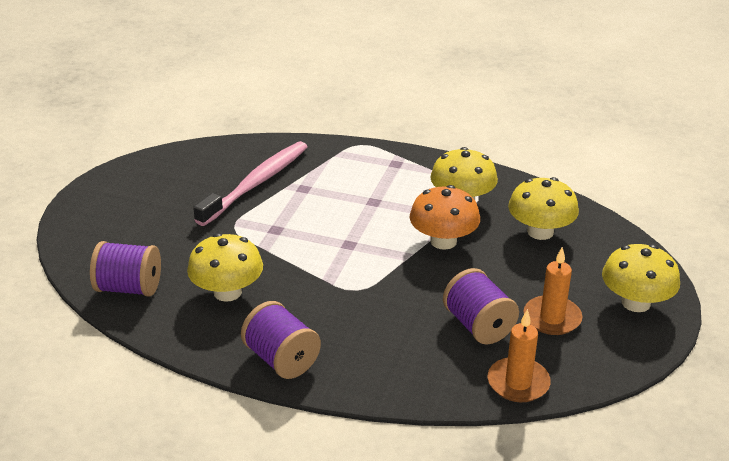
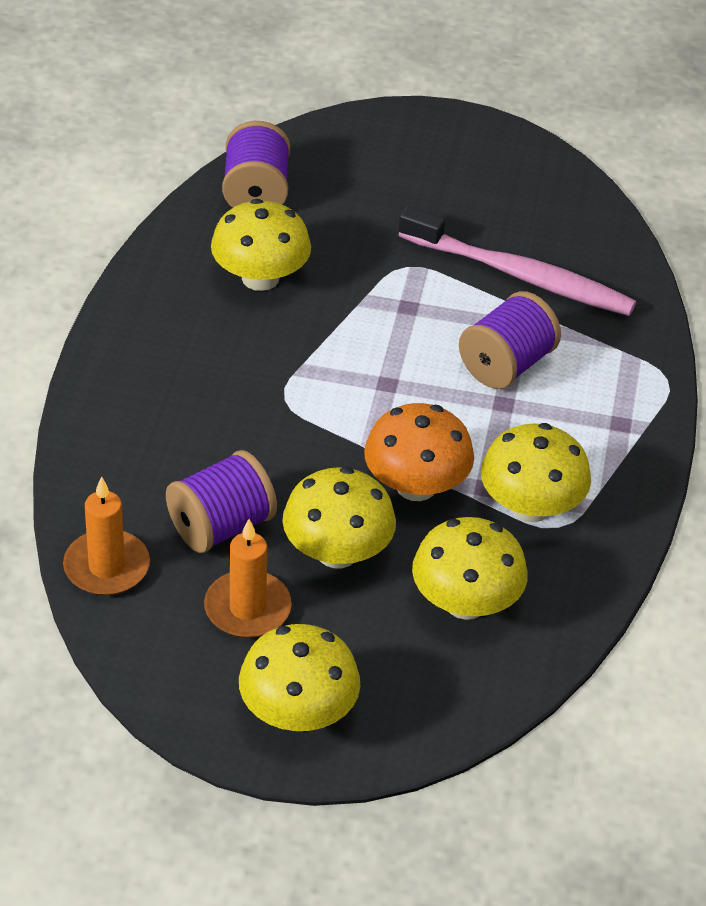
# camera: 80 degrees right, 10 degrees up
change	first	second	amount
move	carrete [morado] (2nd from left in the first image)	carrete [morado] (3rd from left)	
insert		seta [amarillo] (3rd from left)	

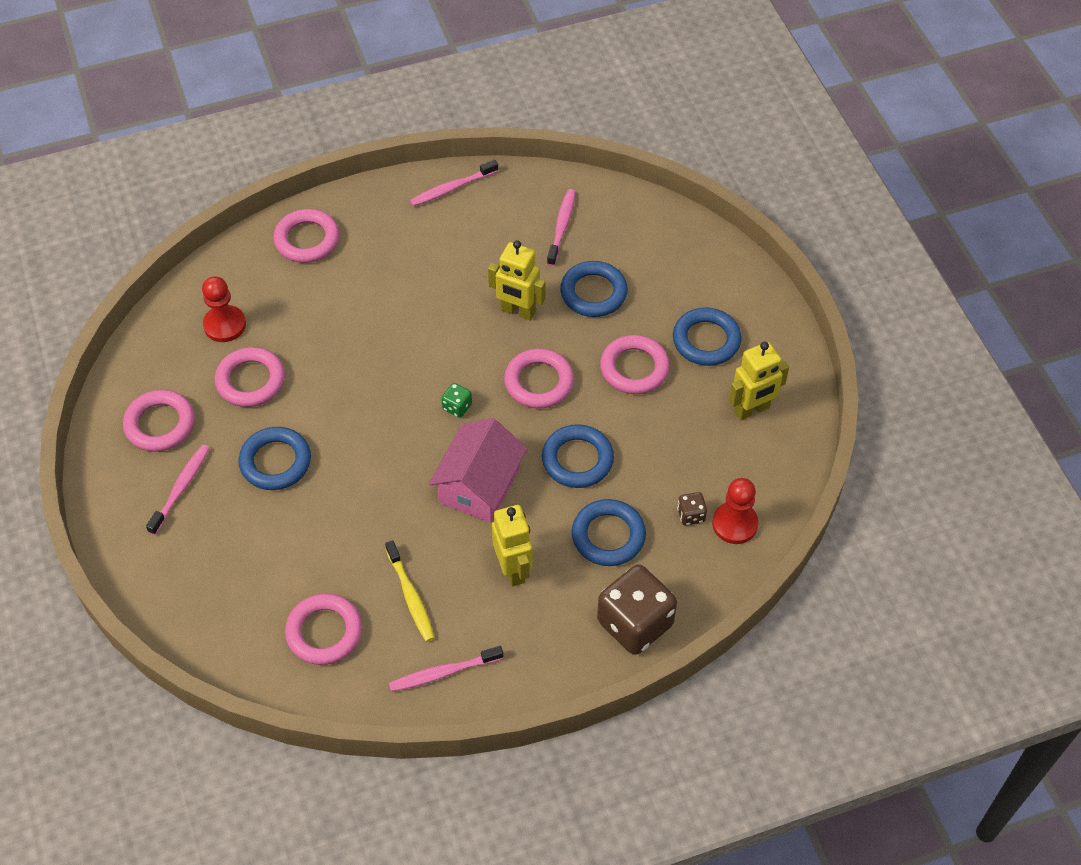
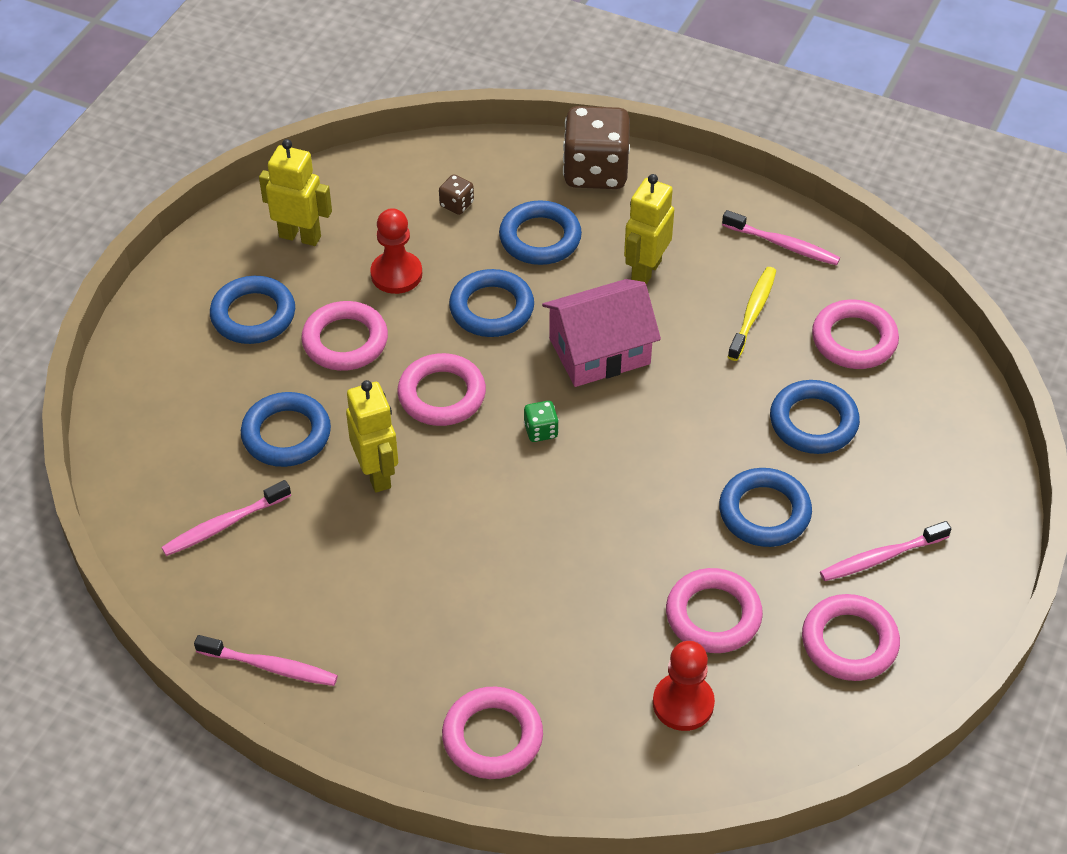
# camera: 135 degrees left, 5 degrees down
change	first	second	amount
move	peón [rojo] (2nd from left in the first image)	peón [rojo] (1st from left)	
insert		anillo [azul] (6th from left)	

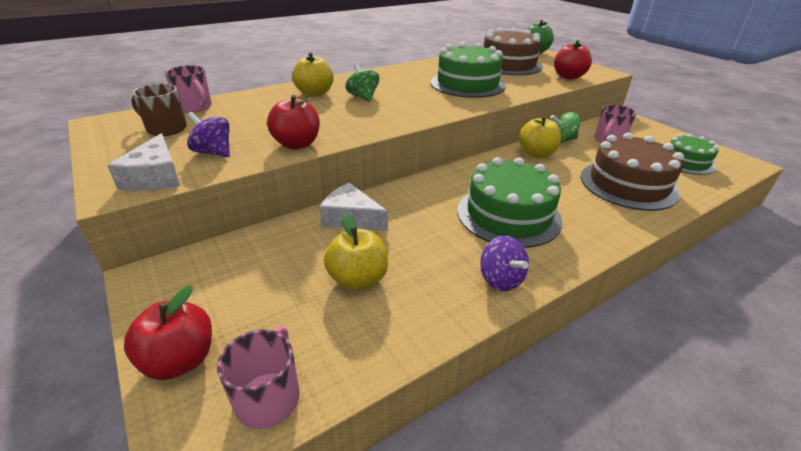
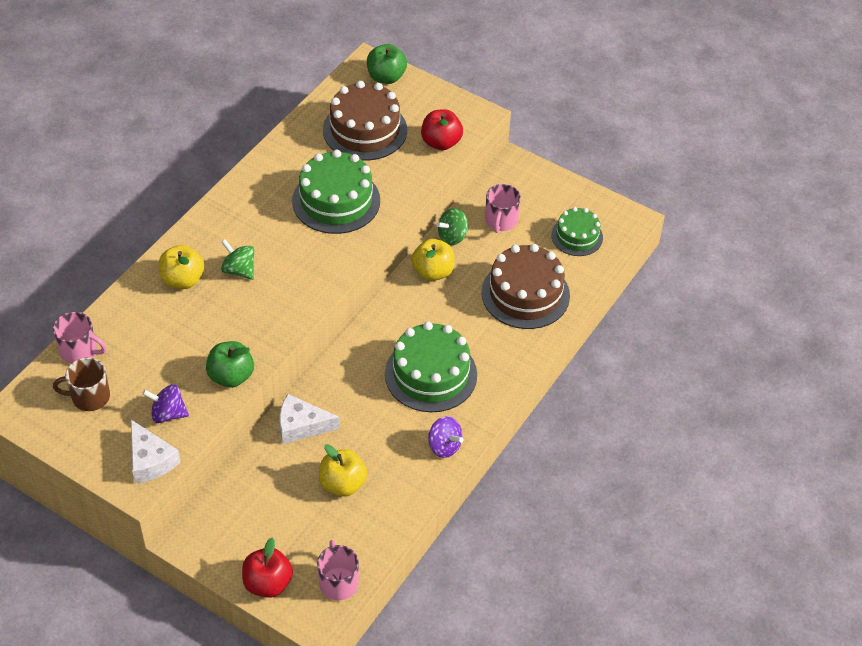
# camera: 25 degrees left, 15 degrees up
change	first	second	amount
recolor	manzana [rojo] (2nd from left)	manzana [verde] (1st from left)	

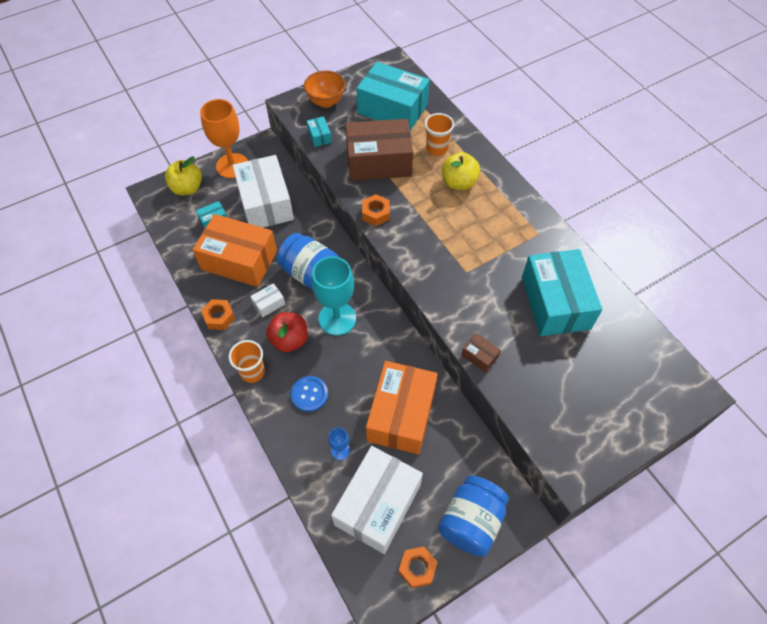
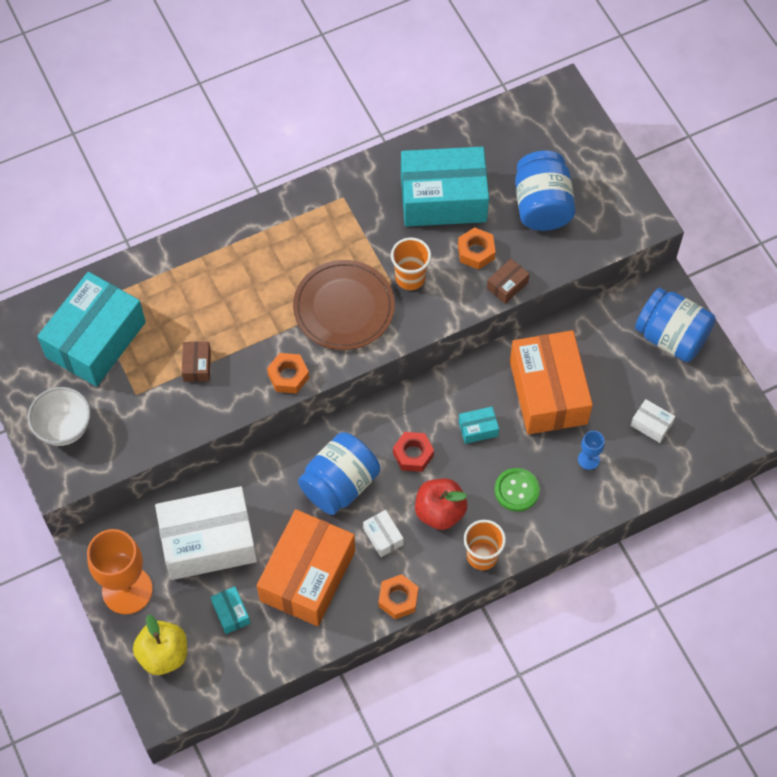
# camera: 85 degrees left, 5 degrees up
change	first	second	amount
recolor	botón [azul]	botón [verde]	
recolor	cuenco [naranja]	cuenco [blanco]	
move	caja [turquesa] (2nd from left in the first image)	caja [turquesa] (4th from left)	
replace	copa [turquesa]	tuerca [rojo]	
resize	caja [blanco] (3rd from left)		x0.41
resize	caja [marrón] (1st from left)		x0.41
rotate	caja [naranja] (2nd from left)		60 degrees clockwise
move	tuerca [naranja] (3rd from left)		
move	vaso [naranja] (2nd from left in the first image)	vaso [naranja] (1st from left)	
delete	manzana [amarillo] (2nd from left)		
insert		plato [marrón]	
insert		tarro [azul] (2nd from left)	

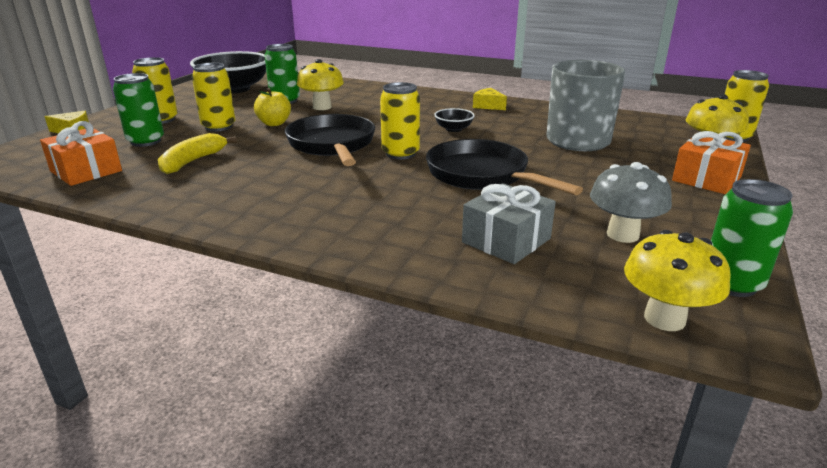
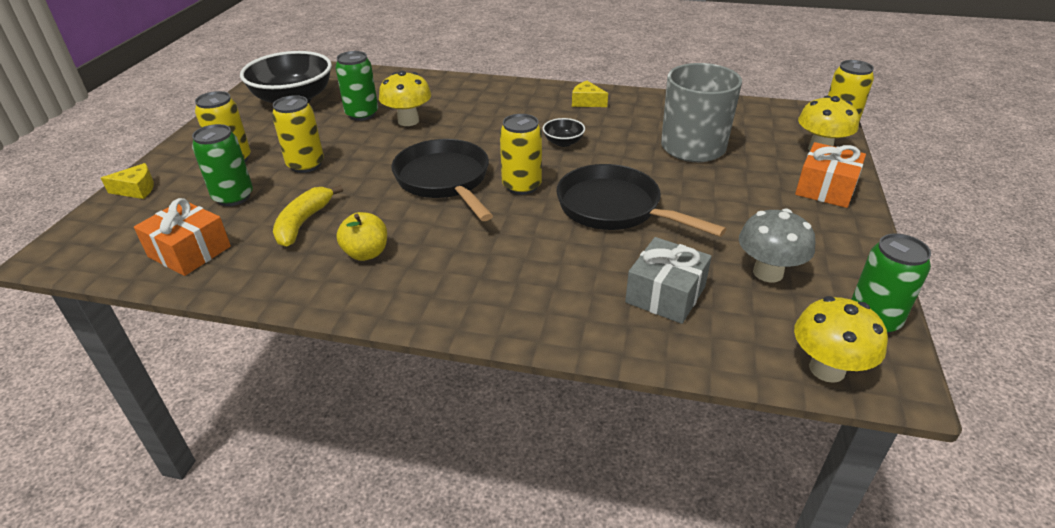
# camera: 10 degrees left, 10 degrees up
change	first	second	amount
move	manzana [amarillo]		

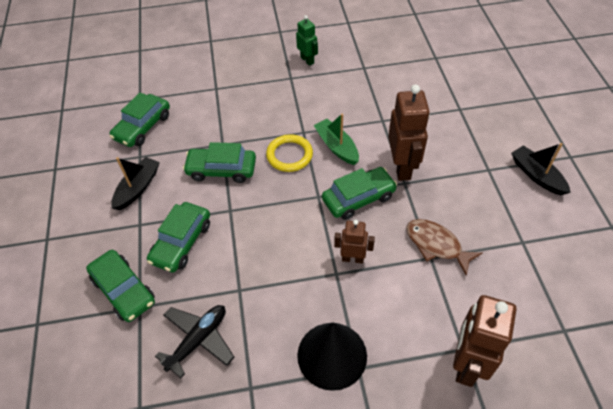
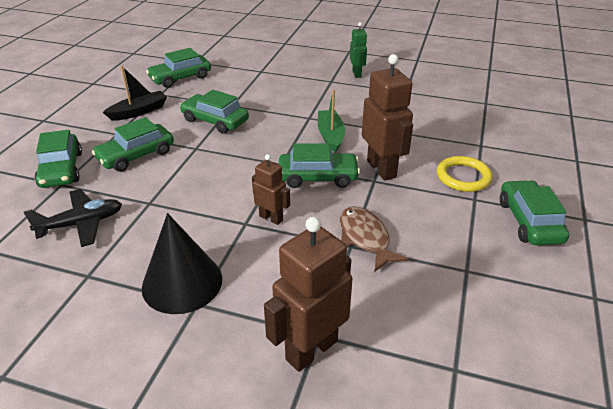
# camera: 25 degrees right, 15 degrees down
change	first	second	amount
move	anillo [amarillo]		
rotate	robot [marrón] (2nd from left in the first image)	robot [marrón] (3rd from left)	45 degrees counterclockwise
replace	barco [negro] (2nd from left)	coche [verde] (6th from left)	

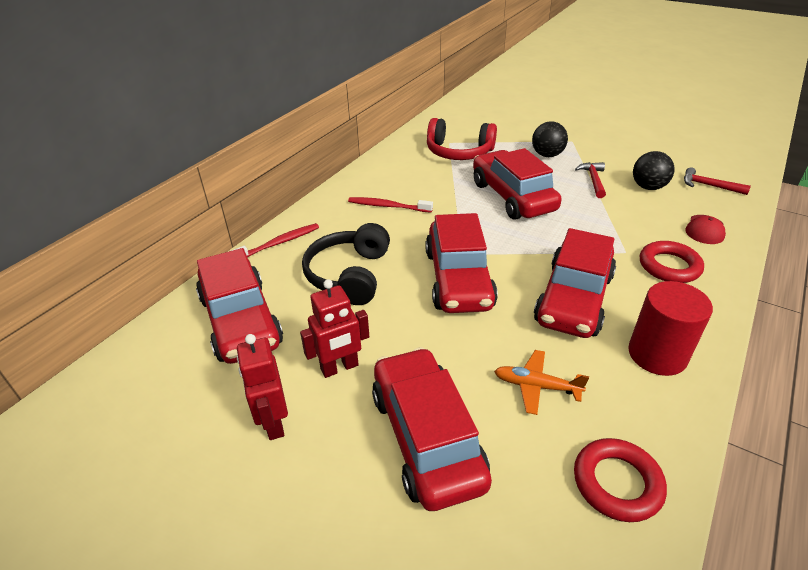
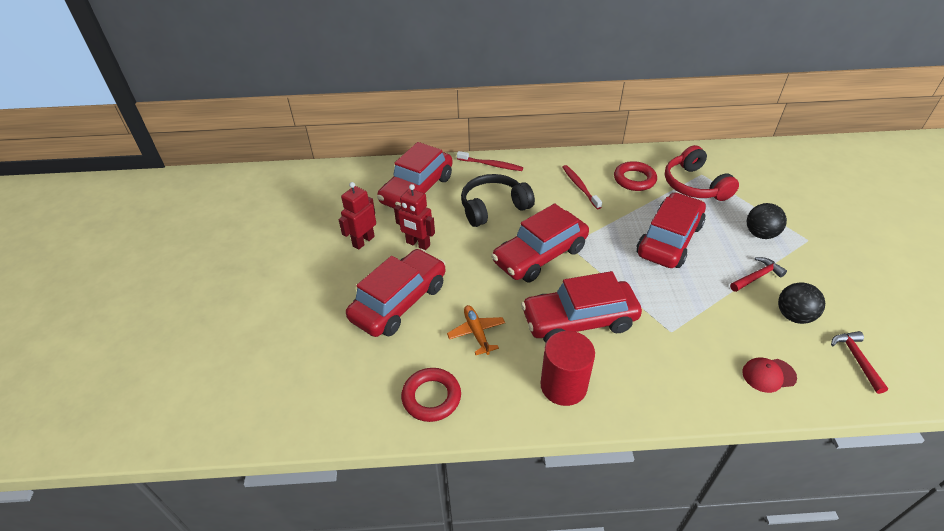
# camera: 55 degrees right, 5 degrees up
change	first	second	amount
move	anillo [rojo] (2nd from left)		

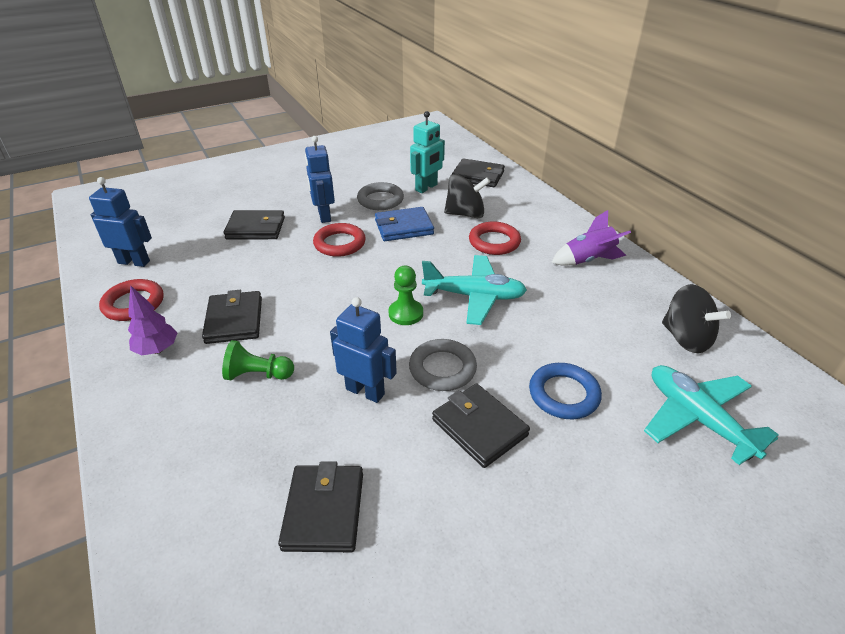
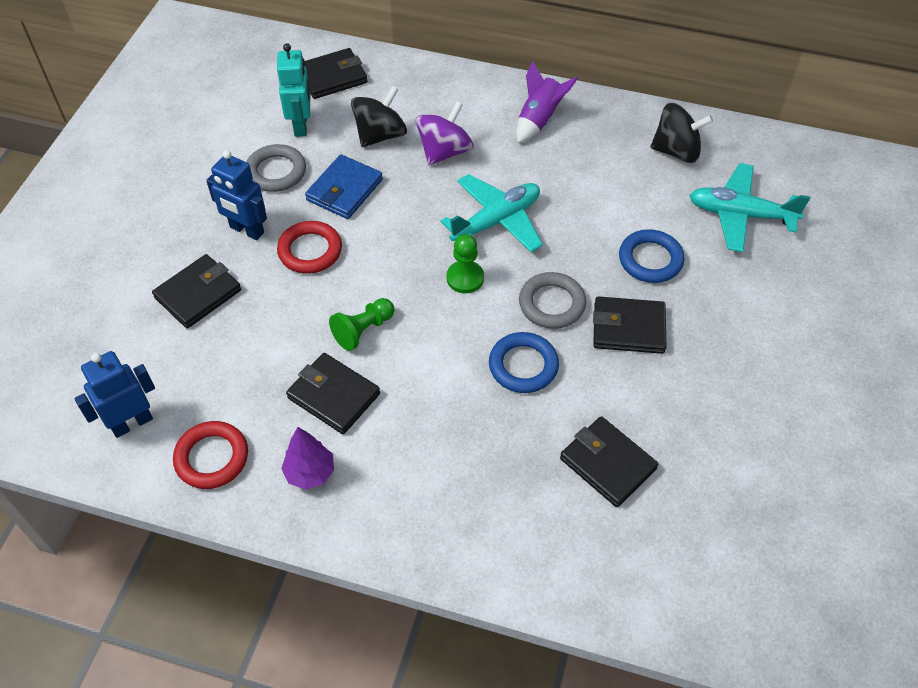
# camera: 45 degrees left, 15 degrees up
change	first	second	amount
move	peón [verde] (1st from left)		
replace	robot [azul] (3rd from left)	anillo [azul] (1st from left)	
replace	anillo [rojo] (3rd from left)	peonza [morado]	

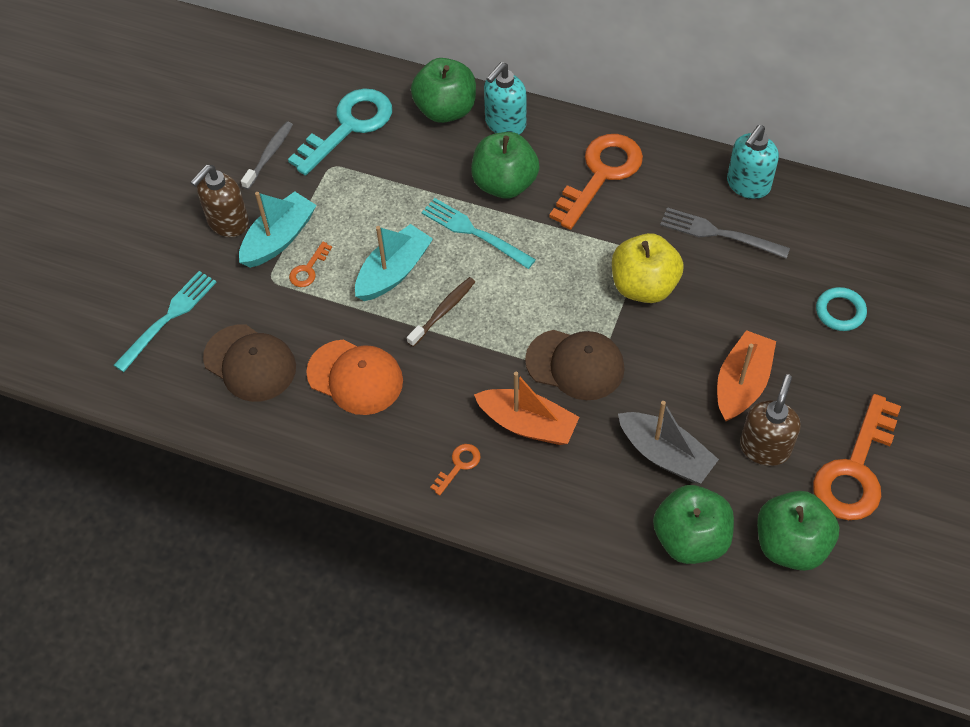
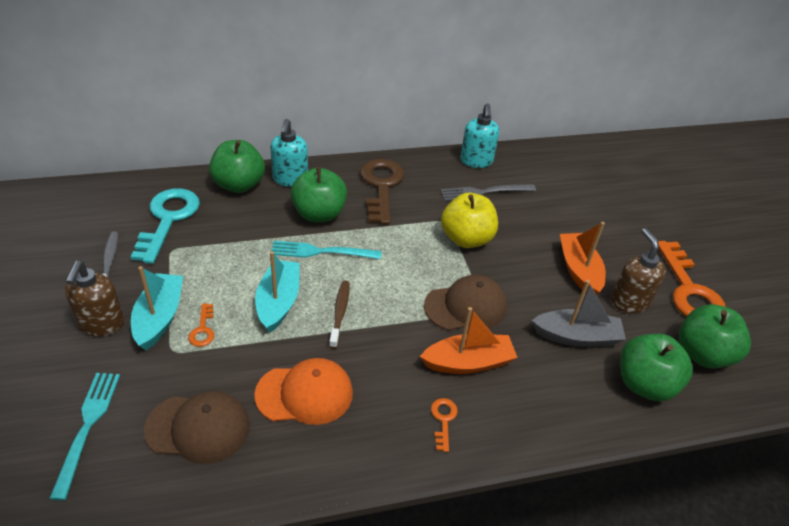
# camera: 40 degrees left, 15 degrees down
change	first	second	amount
recolor	llave [naranja] (3rd from left)	llave [marrón]	
delete	anillo [turquesa]		

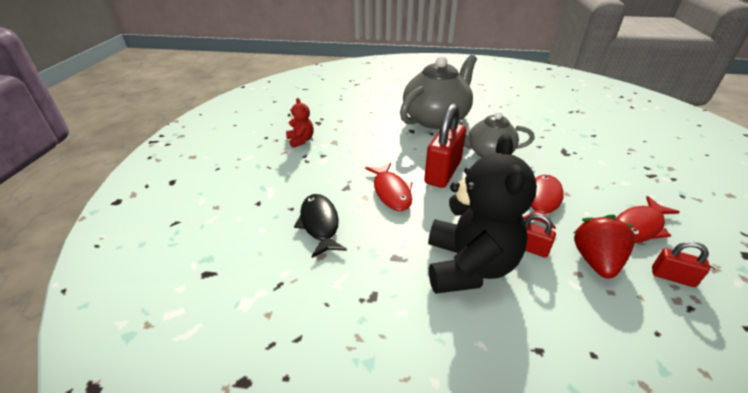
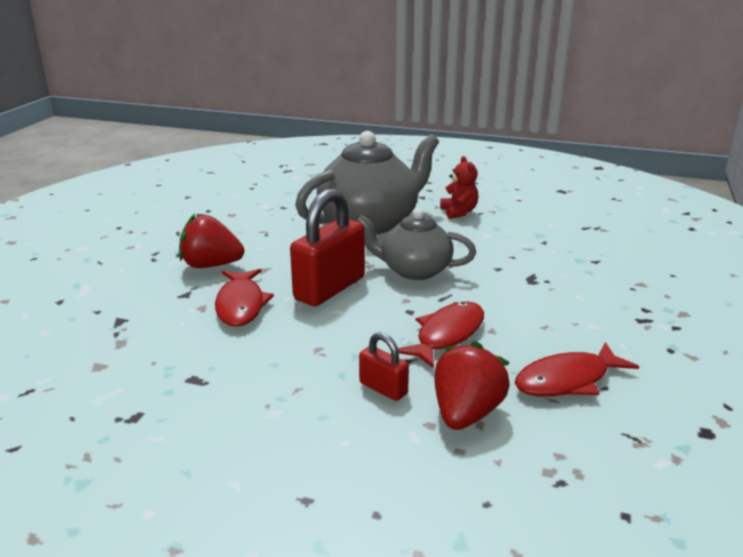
# camera: 10 degrees right, 10 degrees down
change	first	second	amount
move	osito [rojo]		
delete	pez [negro]		
delete	osito [negro]		
delete	candado [rojo] (3rd from left)		
insert		fresa [rojo] (1st from left)	

